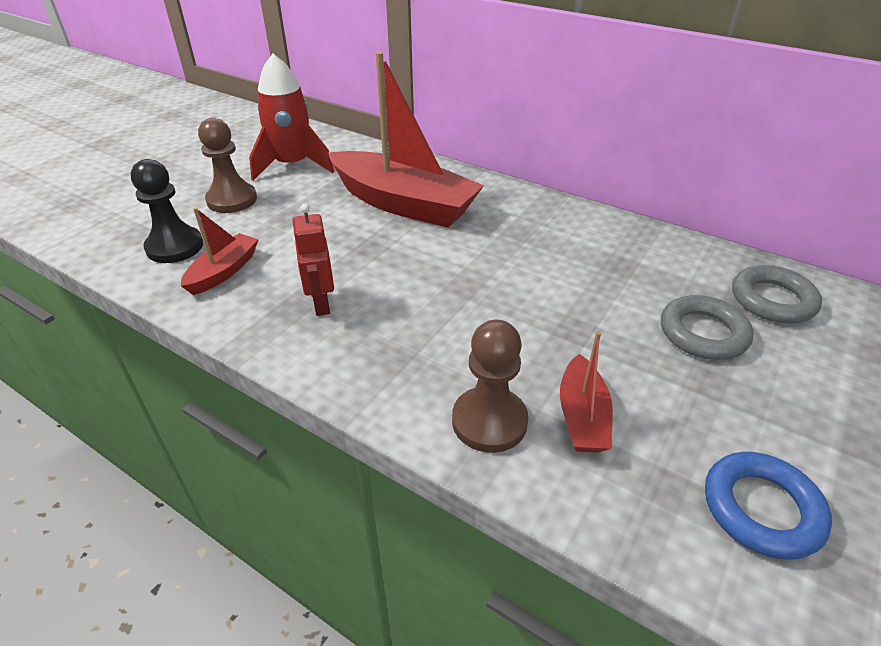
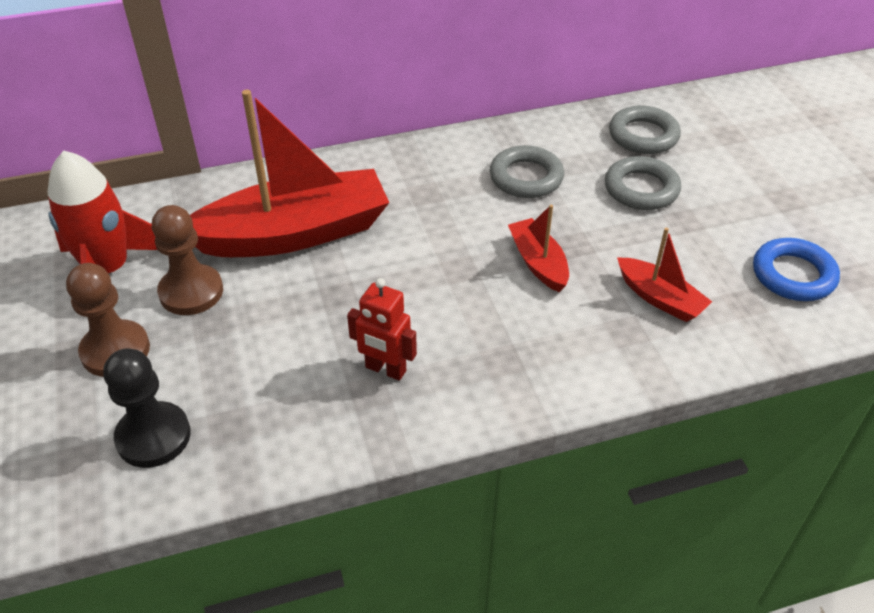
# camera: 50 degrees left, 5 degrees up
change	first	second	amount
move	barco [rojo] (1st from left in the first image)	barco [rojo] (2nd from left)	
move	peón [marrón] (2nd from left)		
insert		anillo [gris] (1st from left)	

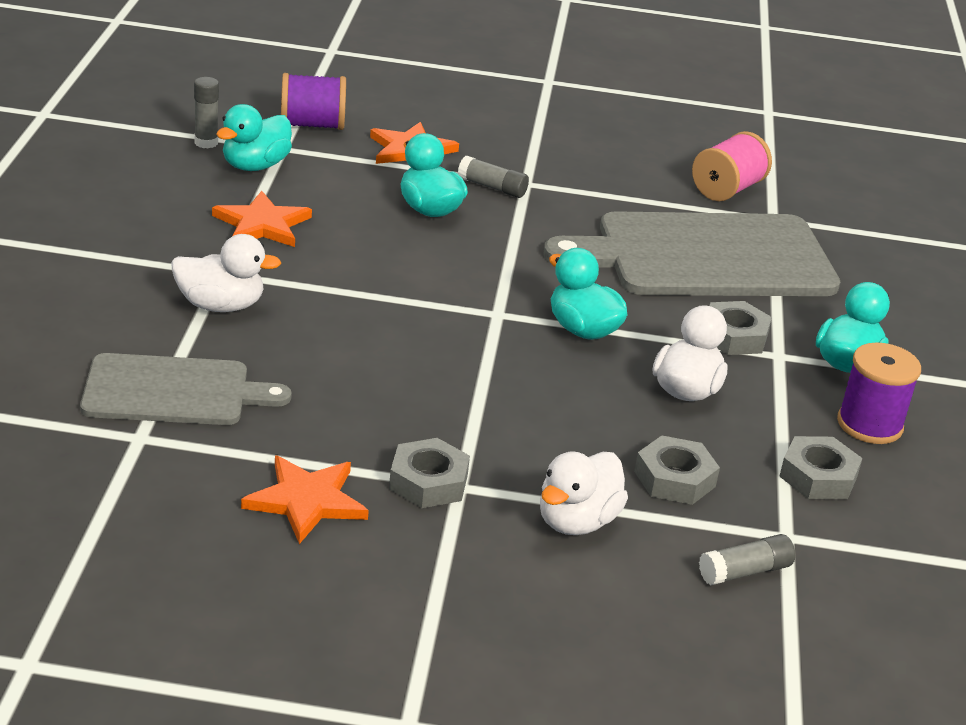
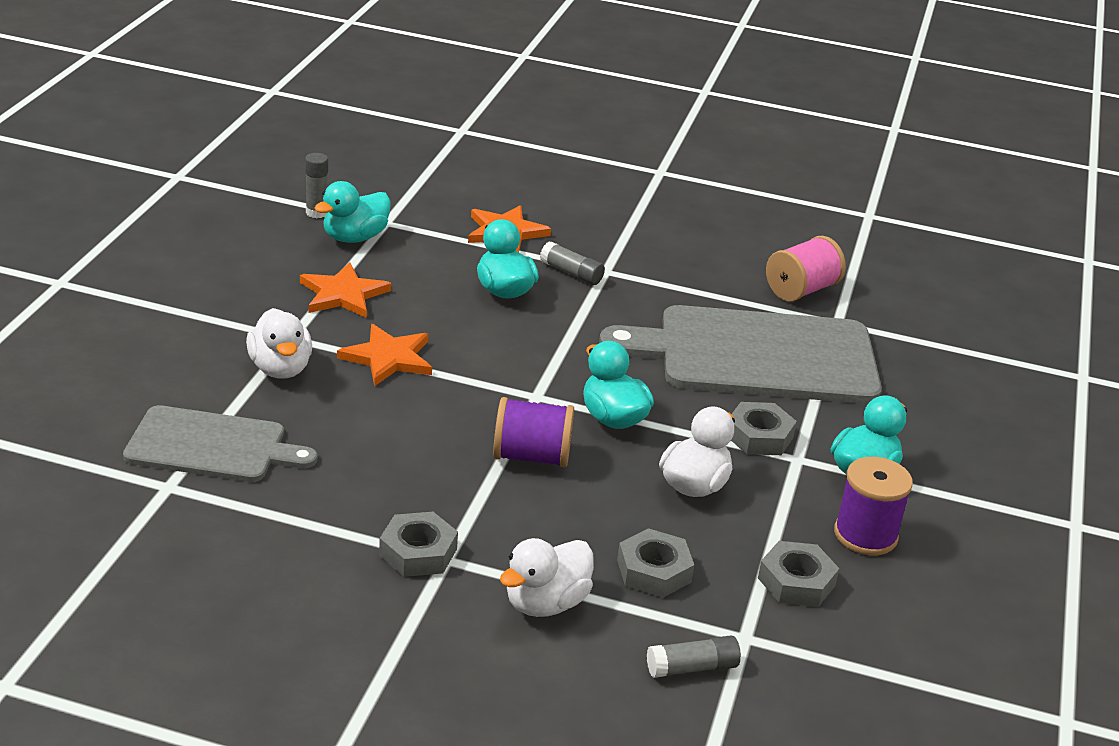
# camera: 10 degrees right, 0 degrees up
change	first	second	amount
rotate	pato [blanco] (1st from left)		60 degrees clockwise
move	estrella [naranja] (2nd from left)		
move	carrete [morado] (1st from left)		

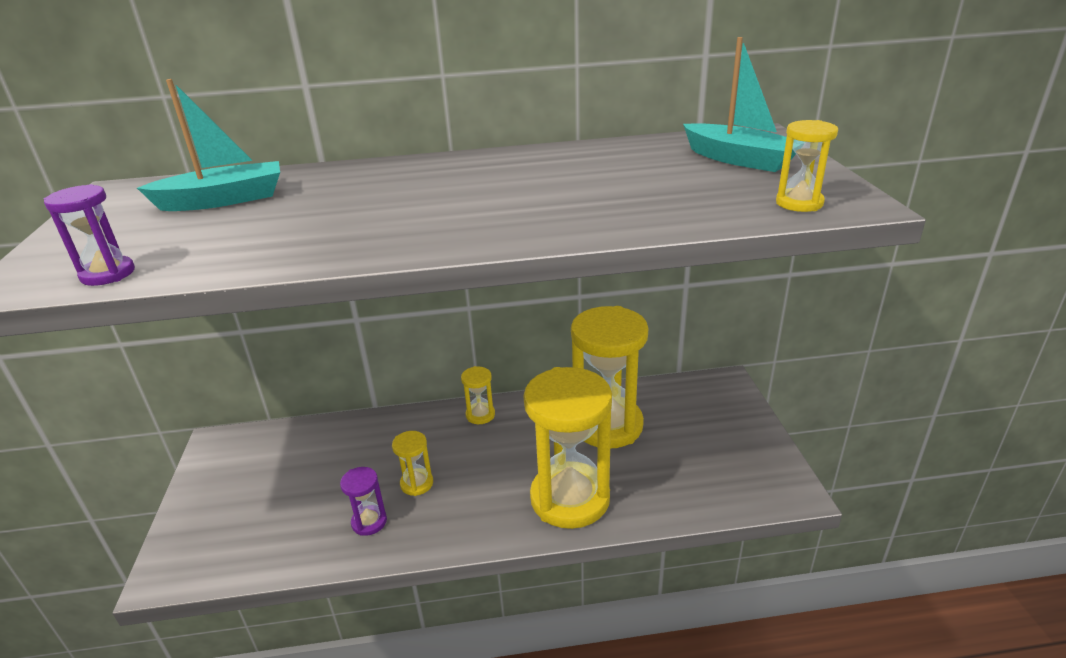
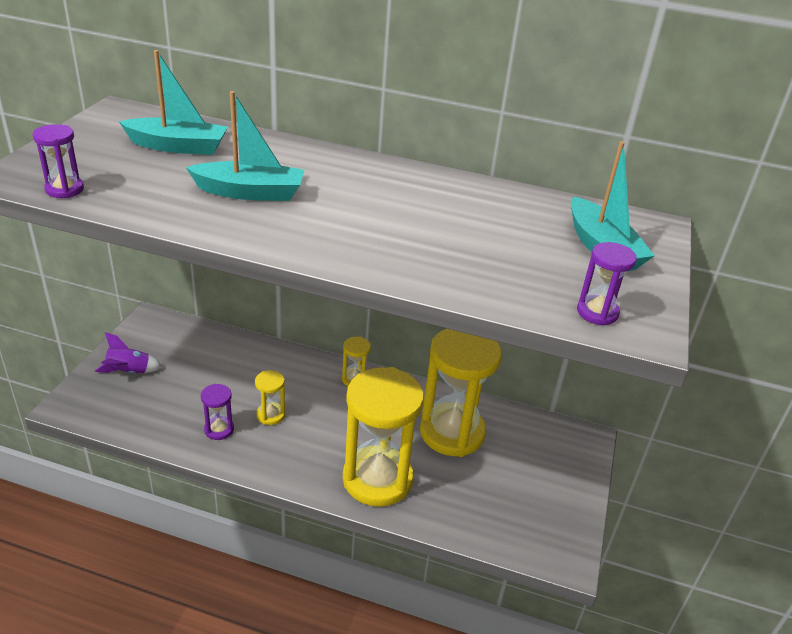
# camera: 20 degrees right, 5 degrees up
change	first	second	amount
recolor	reloj de arena [amarillo] (5th from left)	reloj de arena [morado] (3rd from left)	
insert		cohete [morado]	
insert		barco [turquesa] (2nd from left)	

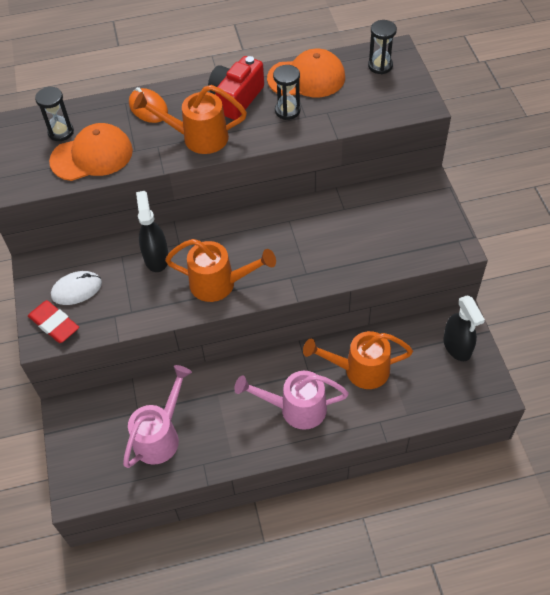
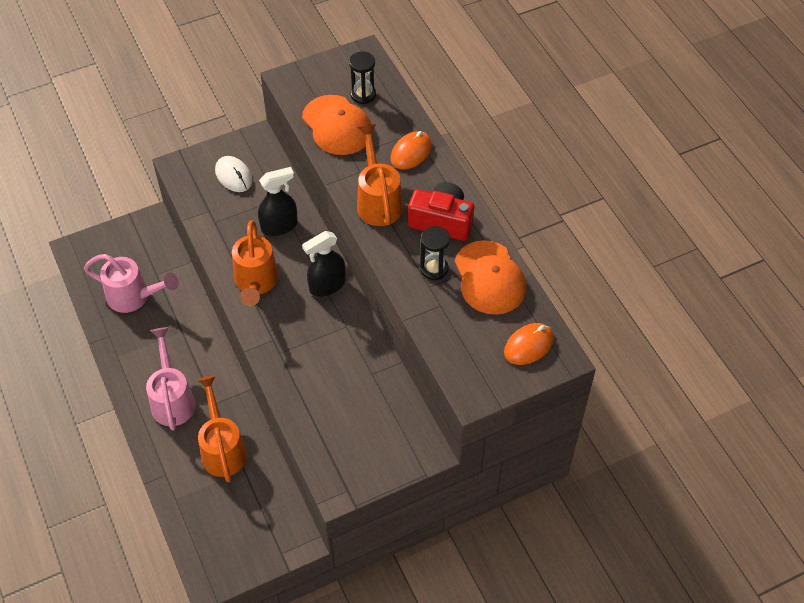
# camera: 75 degrees right, 0 degrees up
change	first	second	amount
delete	goma de borrar [rojo]		
replace	reloj de arena [negro] (3rd from left)	ratón [naranja] (2nd from left)	
move	pulverizador [negro] (2nd from left)		

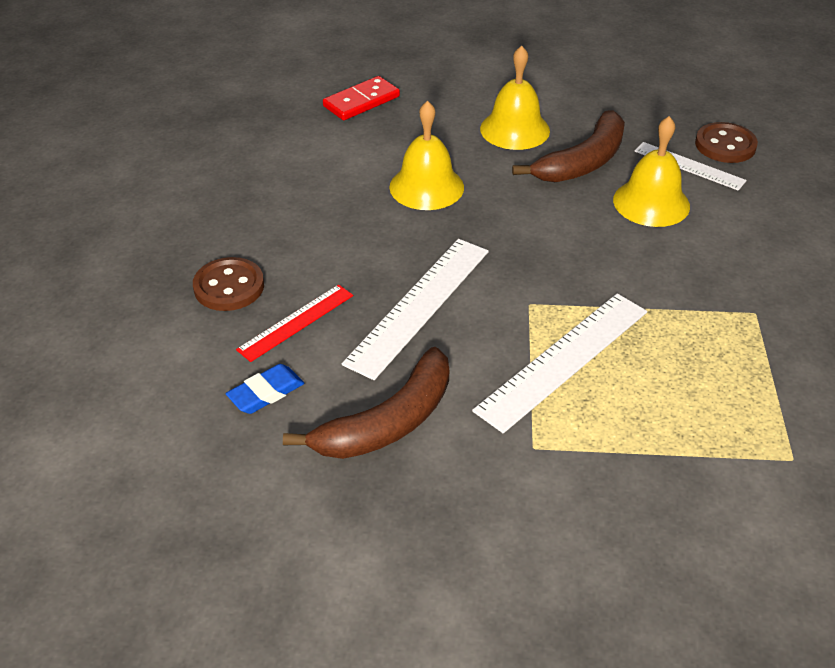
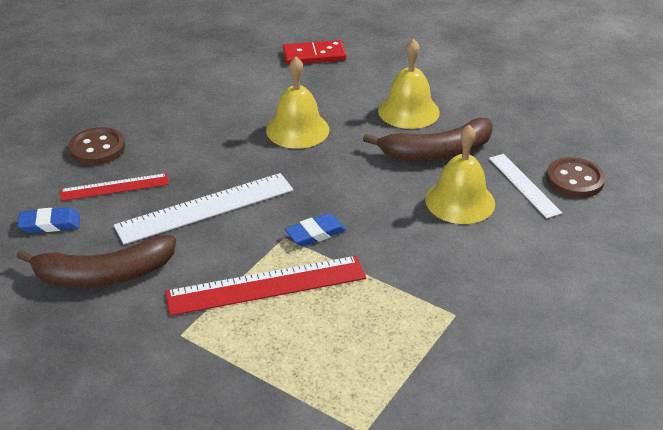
# camera: 30 degrees right, 5 degrees down
change	first	second	amount
recolor	regla [blanco] (2nd from left)	regla [rojo] (2nd from left)	
insert		goma de borrar [azul] (2nd from left)	

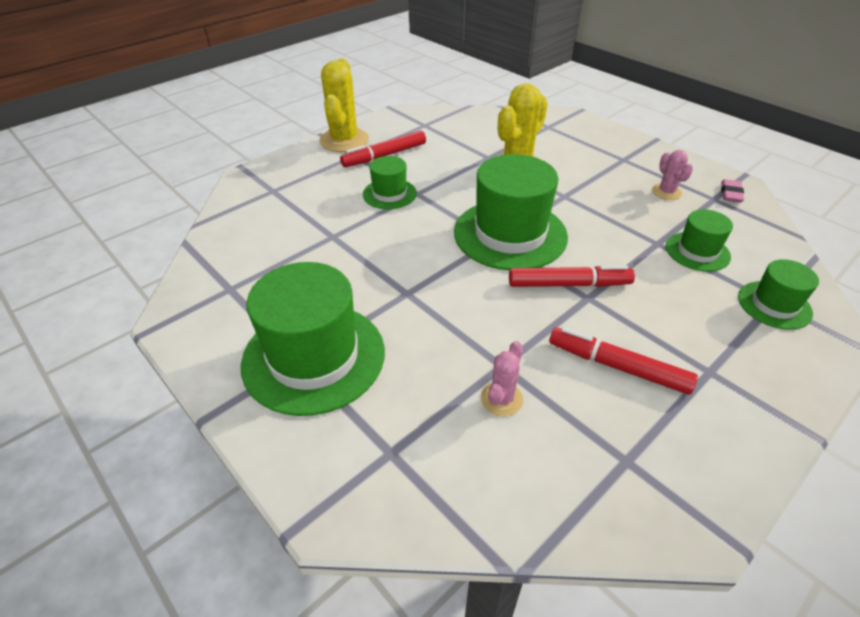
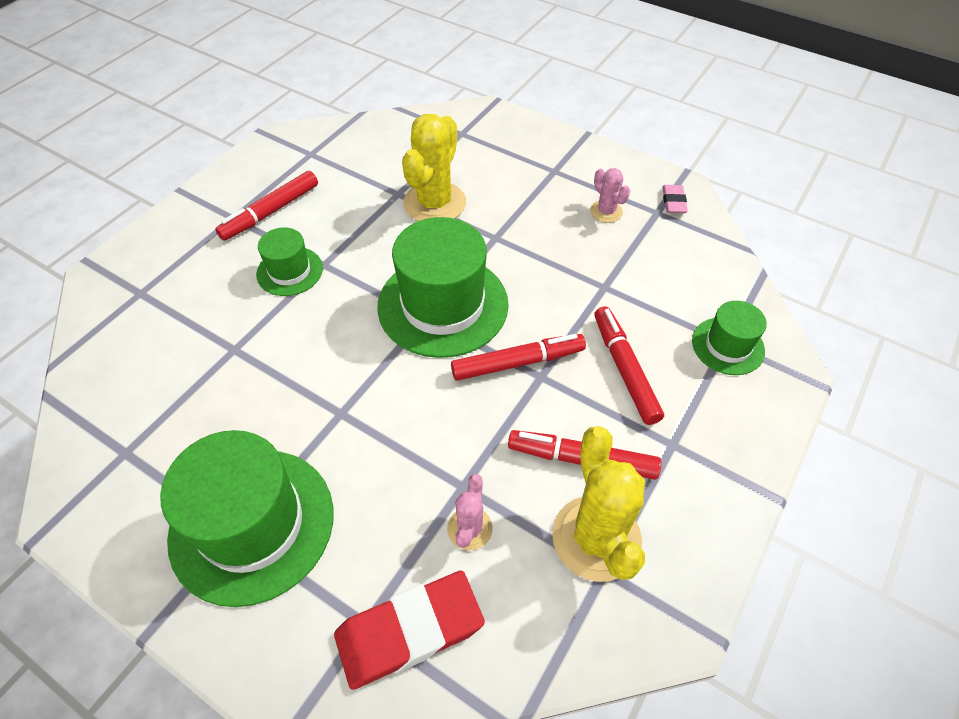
# camera: 15 degrees left, 10 degrees up
change	first	second	amount
move	cactus [amarillo] (1st from left in the first image)	cactus [amarillo] (2nd from left)	
delete	sombrero [verde] (4th from left)		
insert		goma de borrar [rojo]	
insert		rotulador [rojo] (4th from left)	

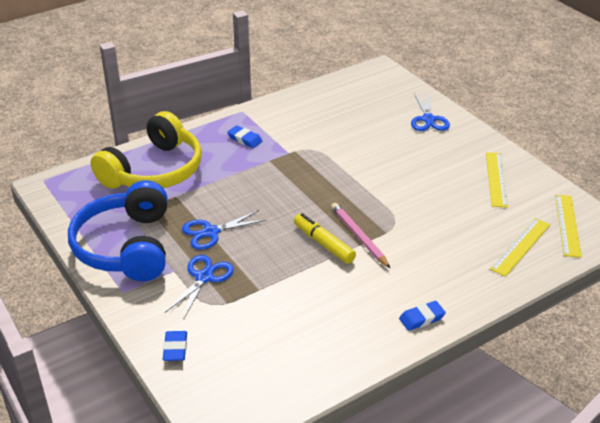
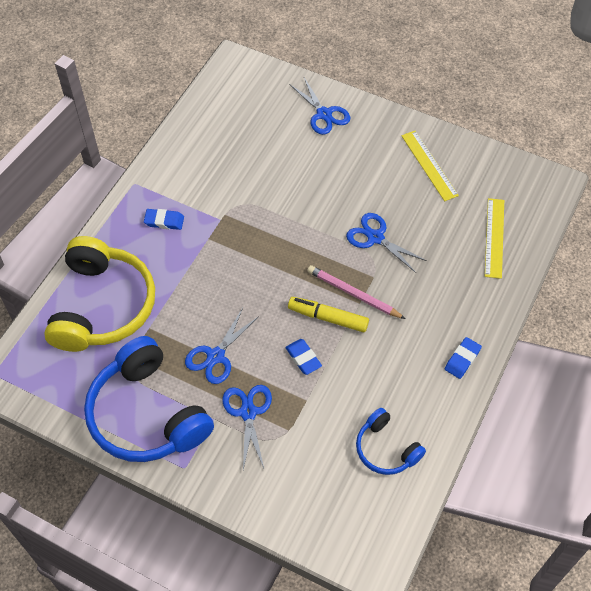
# camera: 30 degrees left, 20 degrees up
change	first	second	amount
move	goma de borrar [azul] (1st from left in the first image)	goma de borrar [azul] (2nd from left)	
delete	regla [amarillo] (3rd from left)		
insert		tijeras [azul] (4th from left)	
insert		auriculares [azul] (2nd from left)	

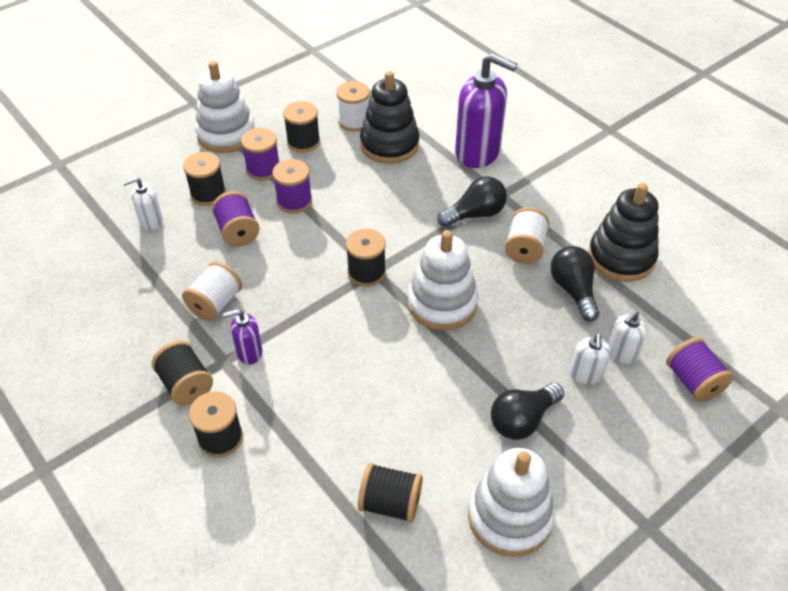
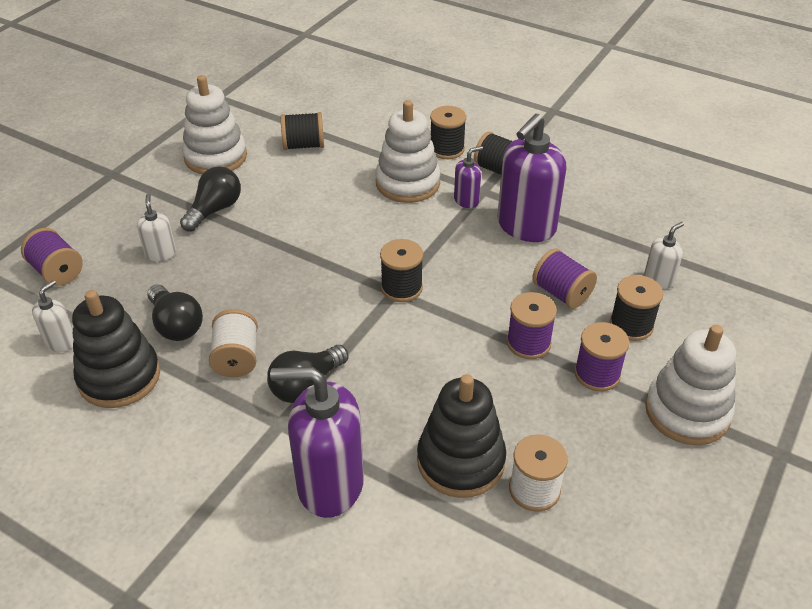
# camera: 160 degrees right, 5 degrees down
change	first	second	amount
replace	carrete [blanco] (1st from left)	dispensador de jabón [morado] (3rd from left)	
delete	carrete [negro] (4th from left)		
move	juguete apilable [blanco] (2nd from left)		
move	dispensador de jabón [blanco] (3rd from left in the first image)	dispensador de jabón [blanco] (1st from left)	

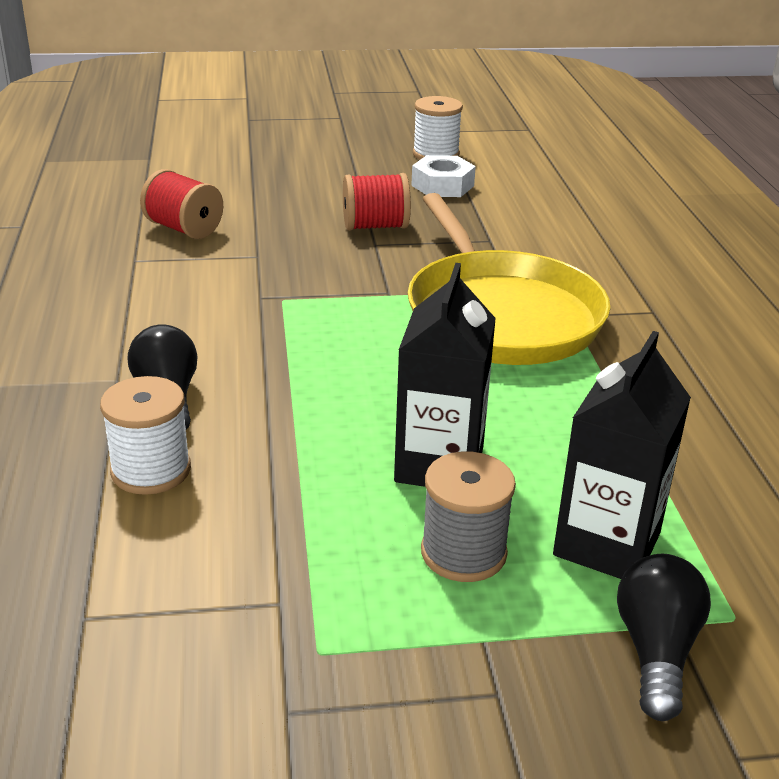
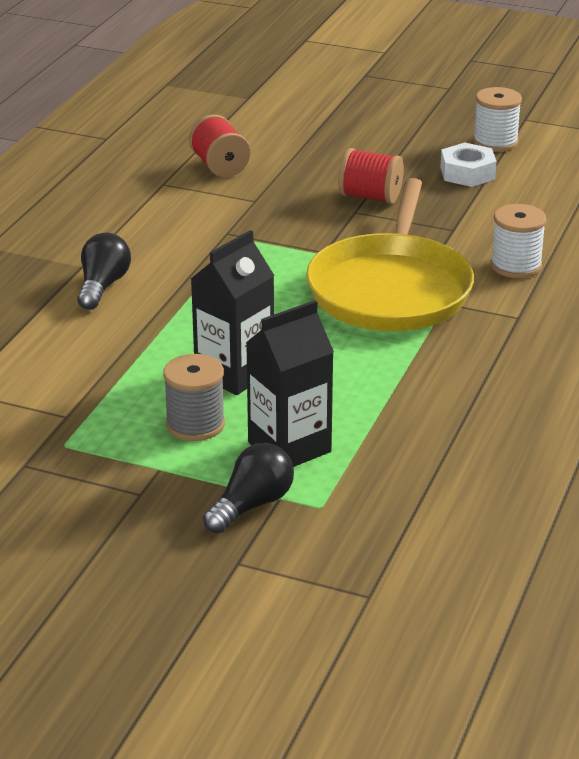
# camera: 30 degrees right, 0 degrees up
change	first	second	amount
move	carrete [blanco] (1st from left in the first image)	carrete [blanco] (2nd from left)	

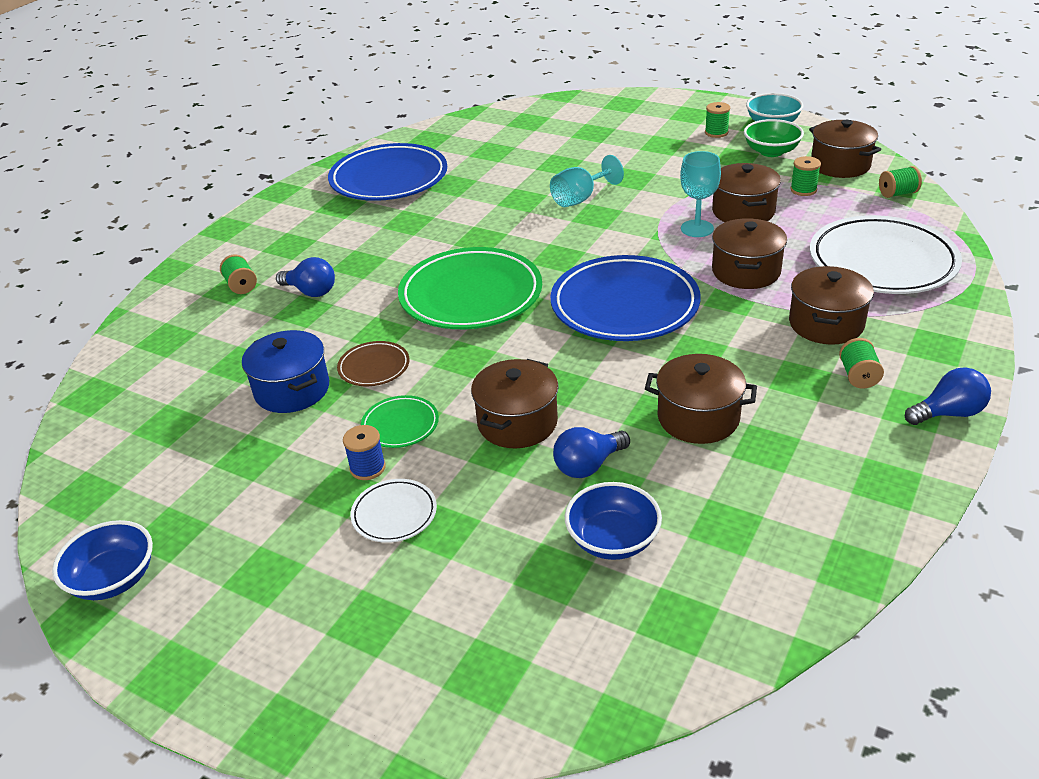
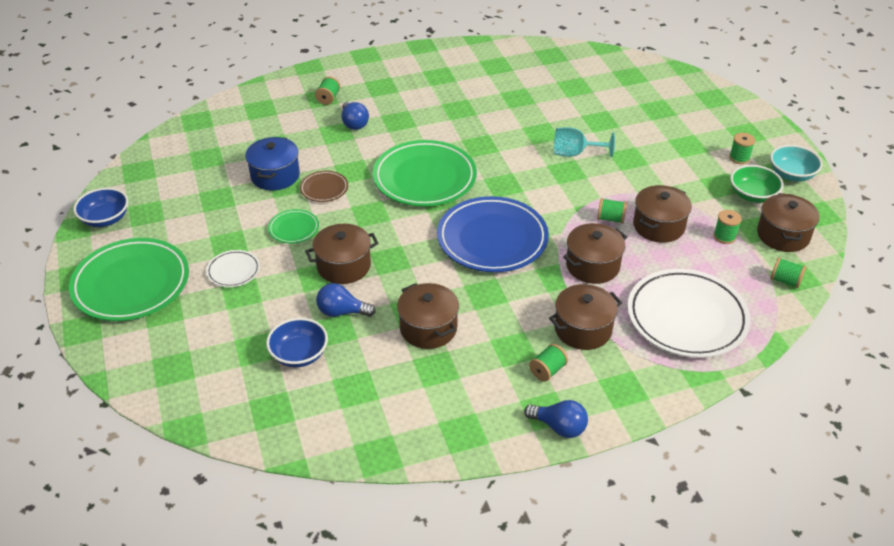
# camera: 40 degrees right, 5 degrees up
change	first	second	amount
delete	plato [azul] (1st from left)		
delete	carrete [azul]		
replace	copa [turquesa] (2nd from left)	carrete [verde] (3rd from left)	
insert		plato [verde] (1st from left)	

